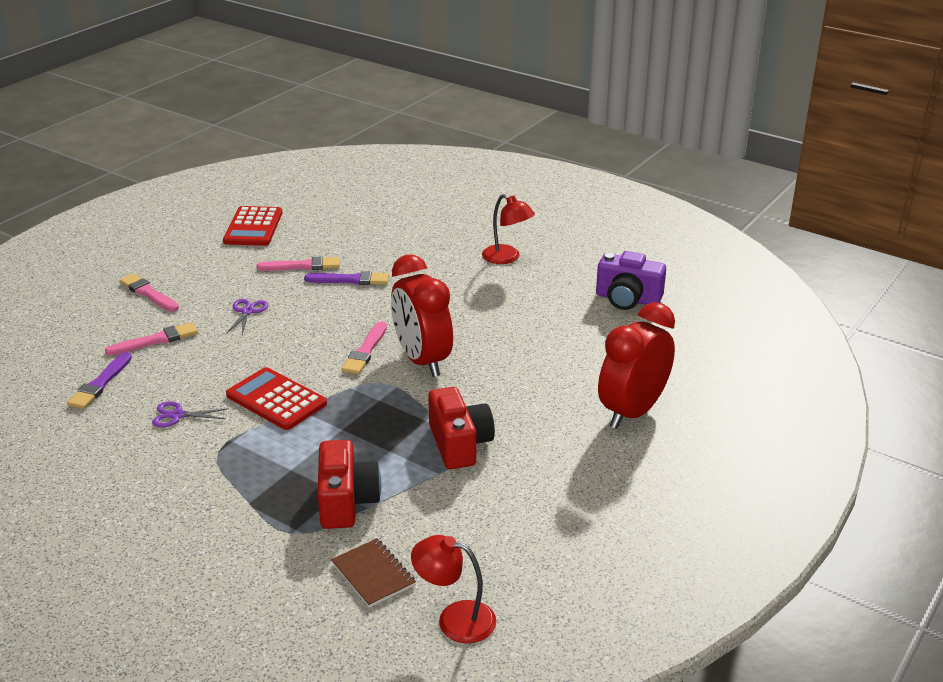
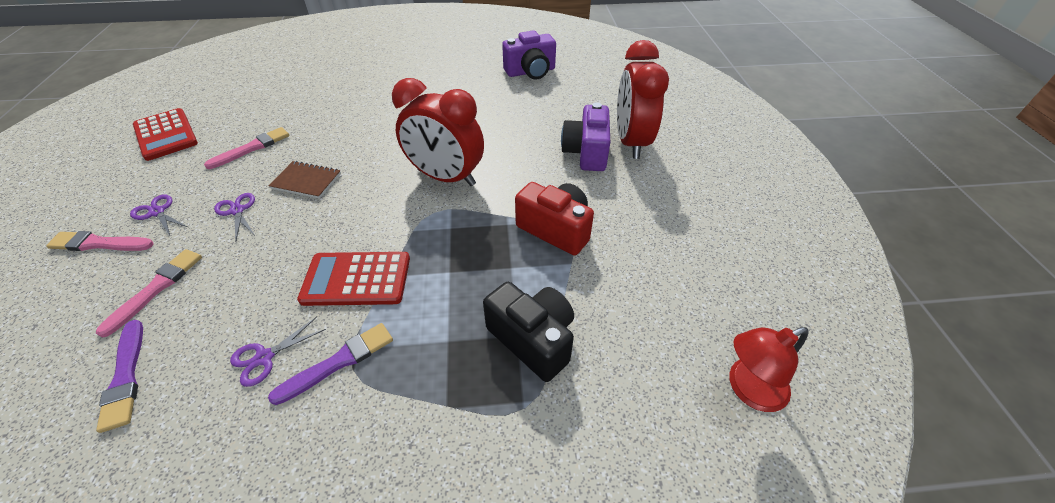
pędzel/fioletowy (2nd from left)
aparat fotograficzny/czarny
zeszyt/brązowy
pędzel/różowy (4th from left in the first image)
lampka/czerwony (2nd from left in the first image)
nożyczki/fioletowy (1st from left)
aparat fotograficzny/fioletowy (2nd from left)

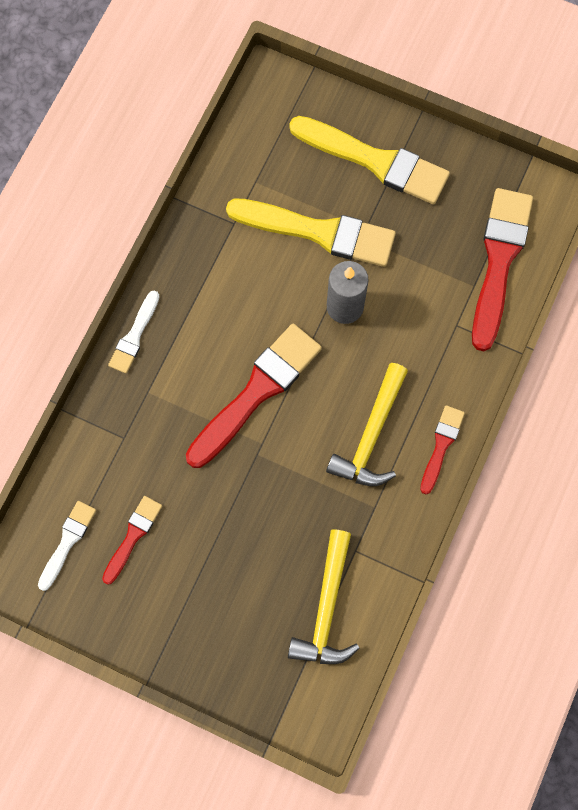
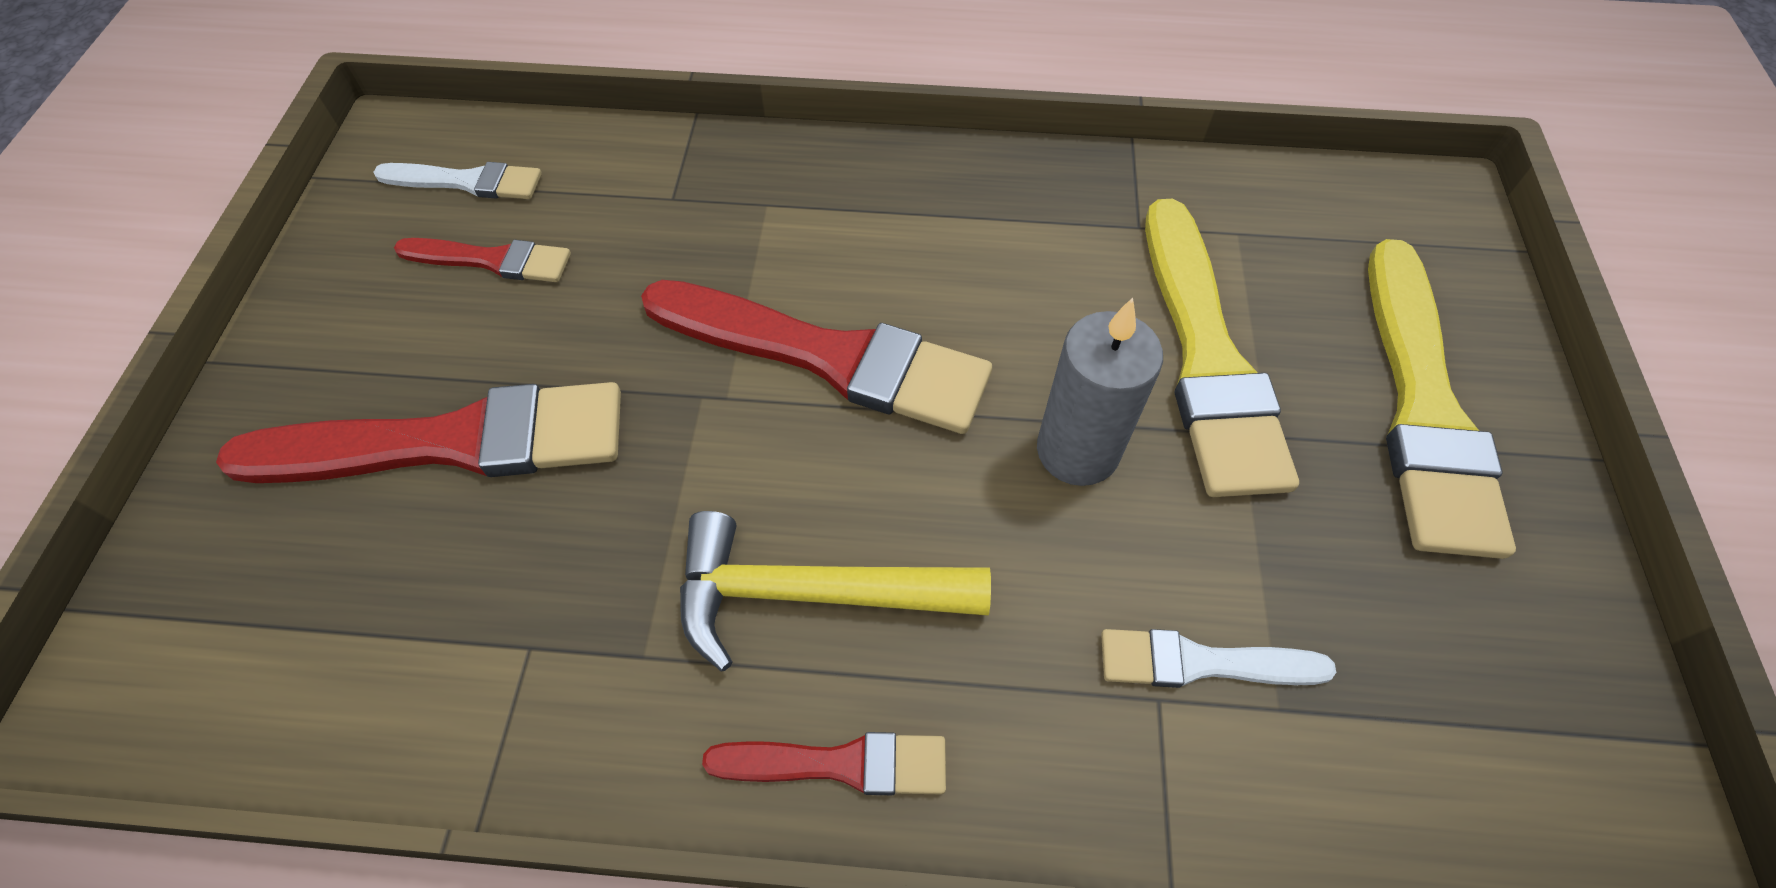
pędzel/biały (2nd from left)
młotek/żółty (1st from left in the first image)
pędzel/czerwony (1st from left)

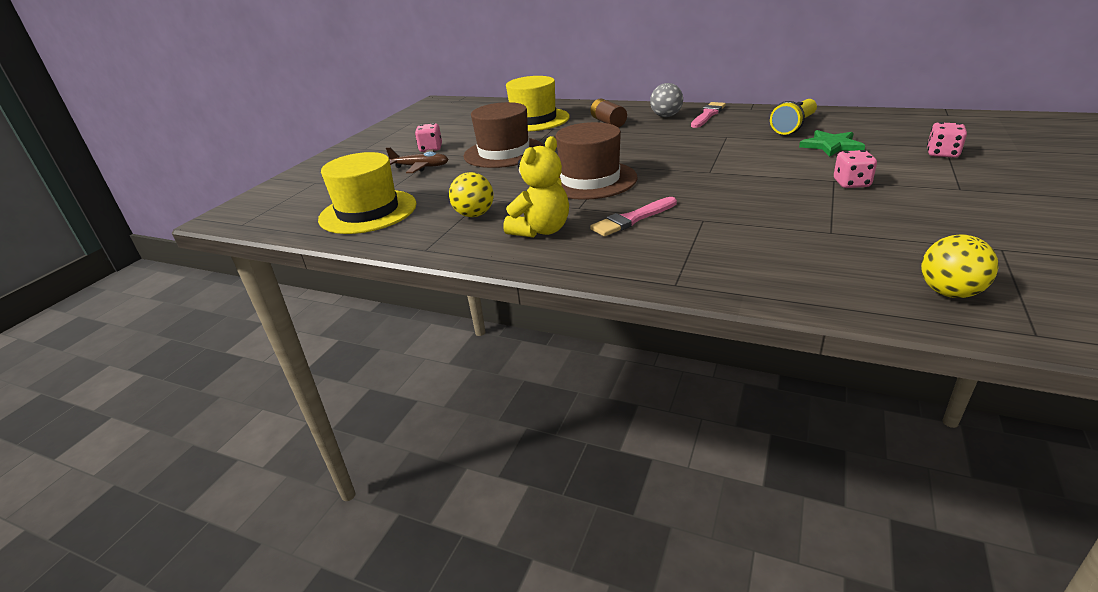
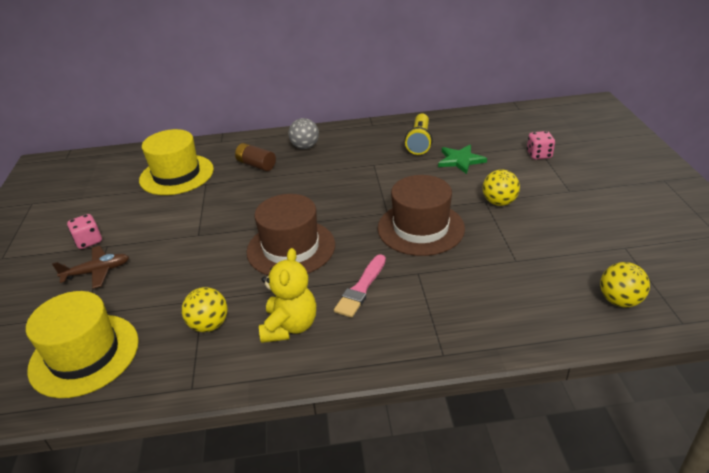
kapelusz/brązowy (2nd from left)
pędzel/różowy (2nd from left in the first image)
piłka/żółty (2nd from left)

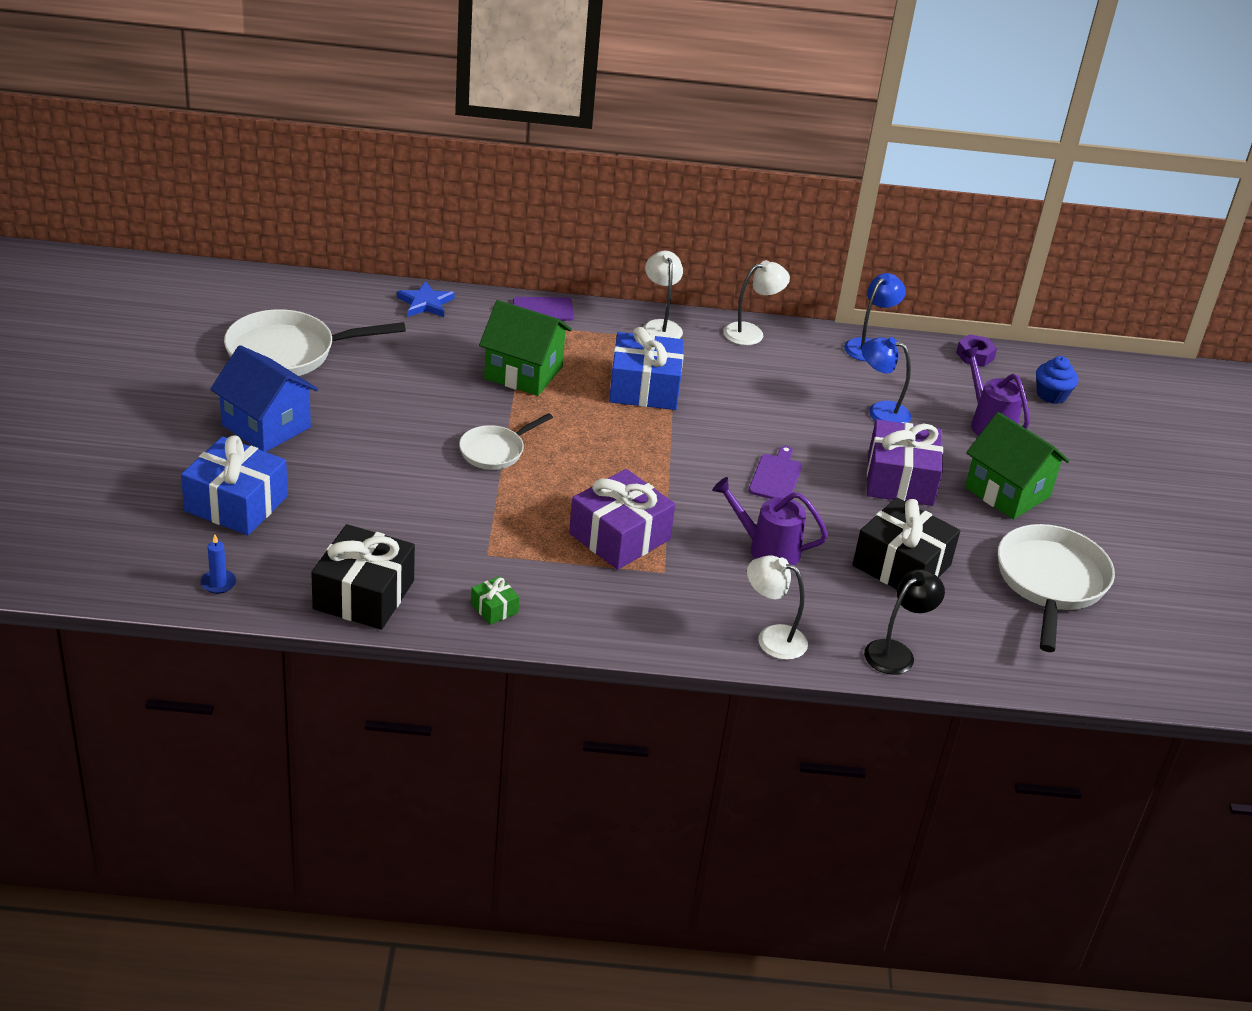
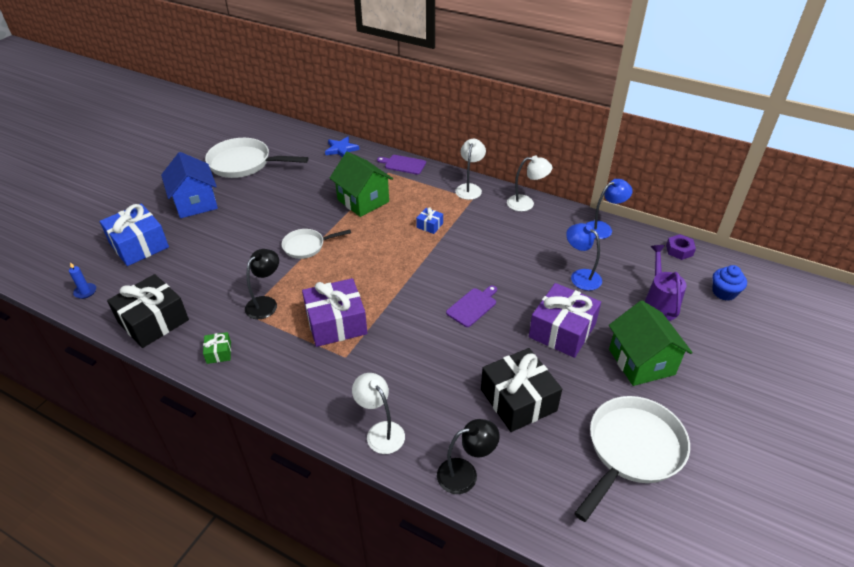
prezent/niebieski (2nd from left)
konewka/fioletowy (1st from left in the first image)
lampka/czarny (1st from left)

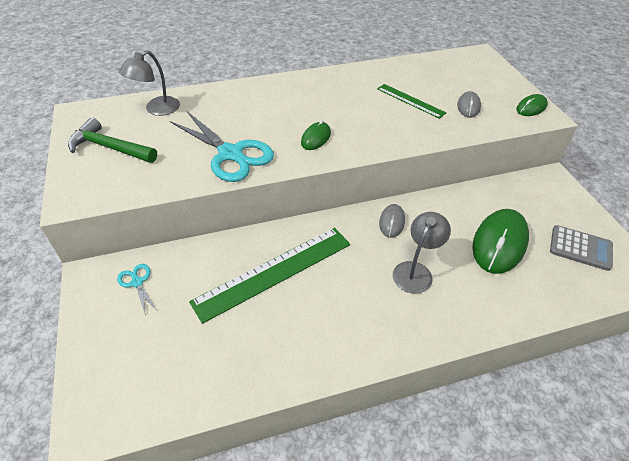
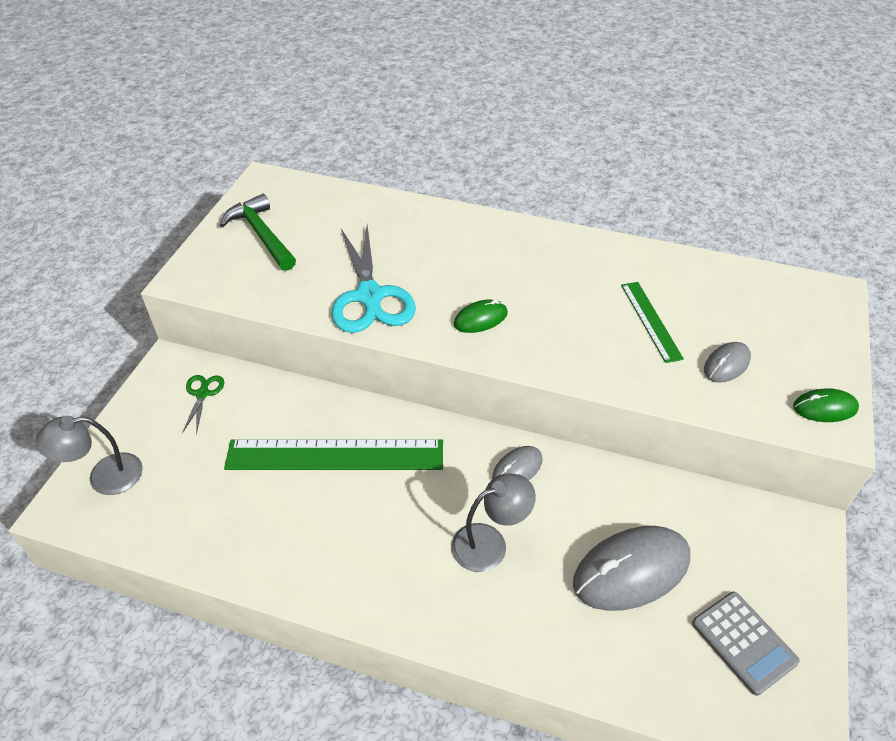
nożyczki/zielony
lampka/szary (1st from left)
myszka/szary (2nd from left)

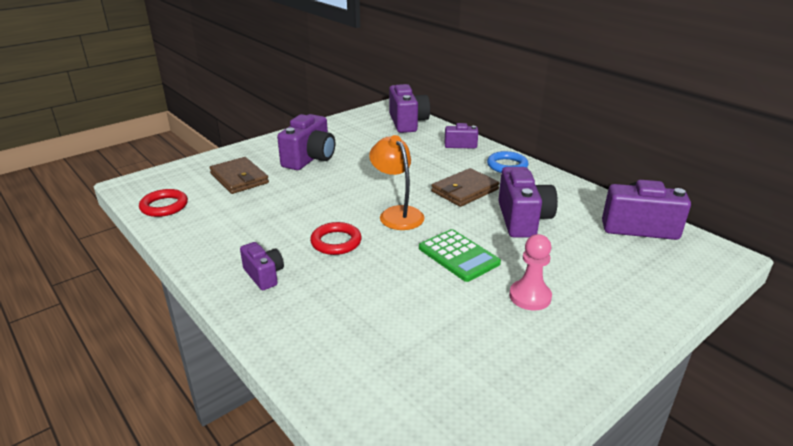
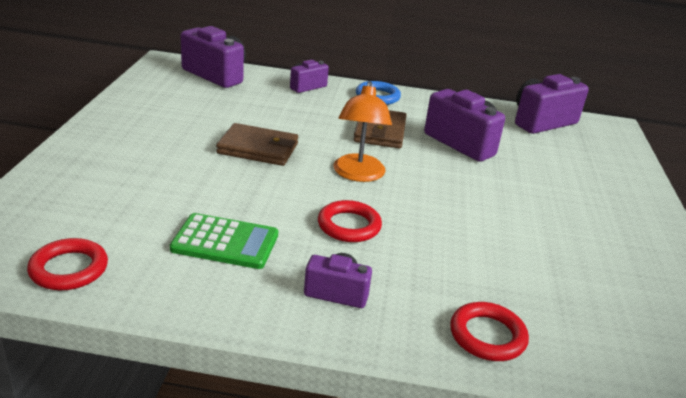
portfel/brązowy (1st from left)
aparat fotograficzny/fioletowy (2nd from left in the first image)
lampka/pomarańczowy
kalkulator/zielony
pionek/różowy
pierścień/czerwony (3rd from left)

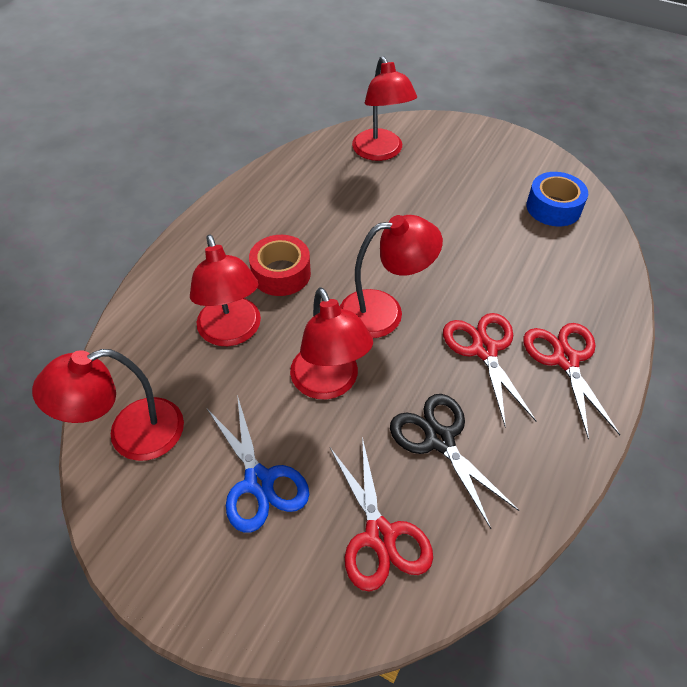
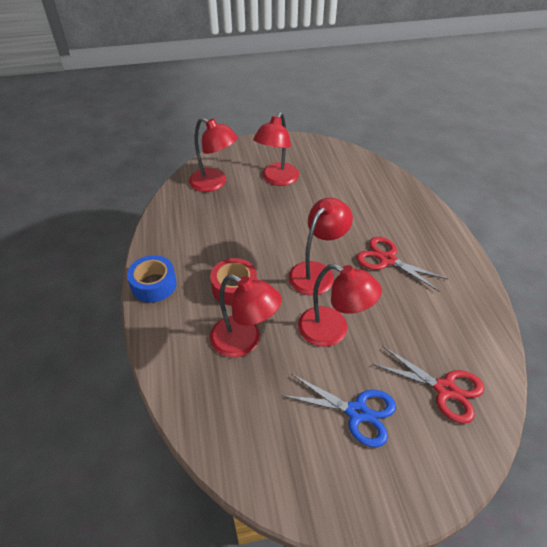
lampka/czerwony (3rd from left)
nożyczki/czarny
nożyczki/czerwony (3rd from left in the first image)
taśma klejąca/niebieski

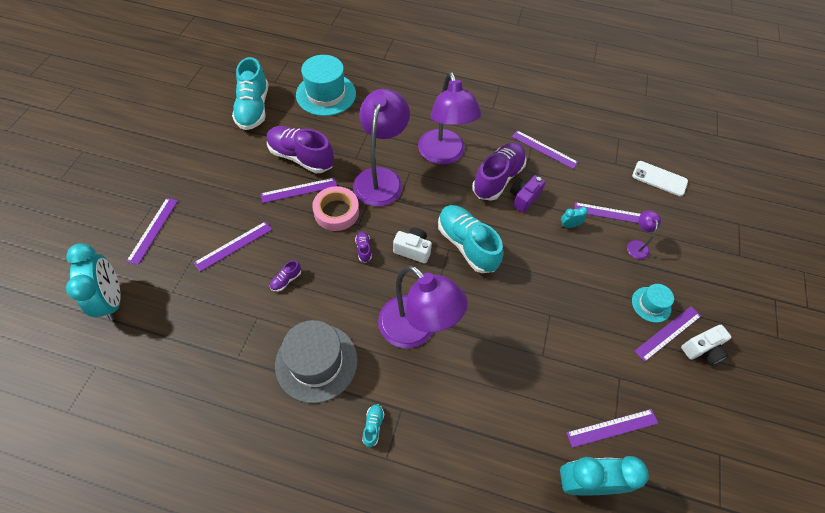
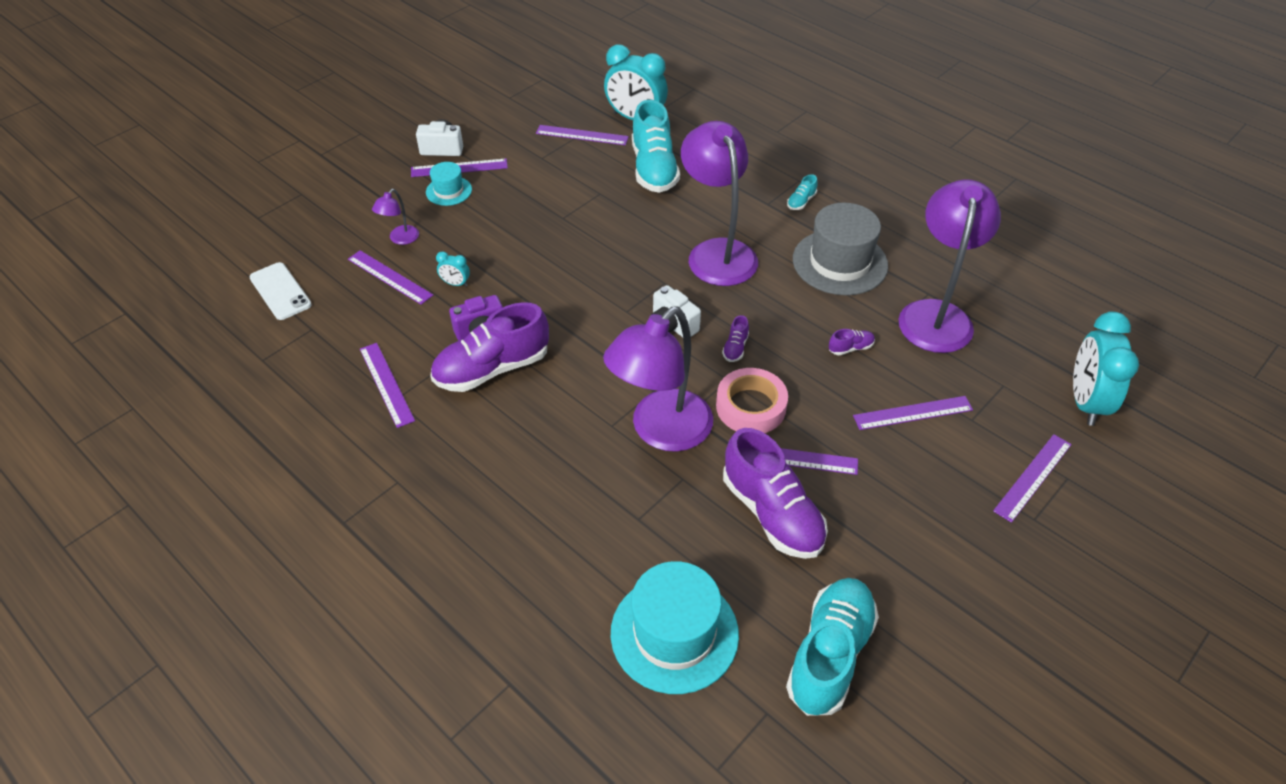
lampka/fioletowy (4th from left)
but/turkusowy (1st from left)

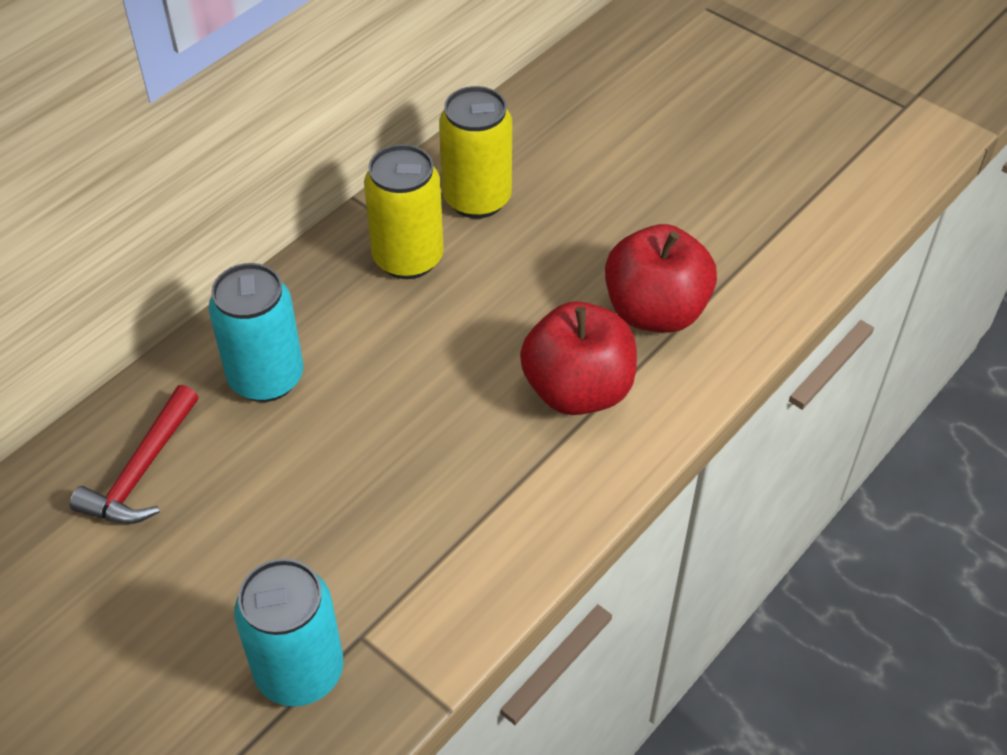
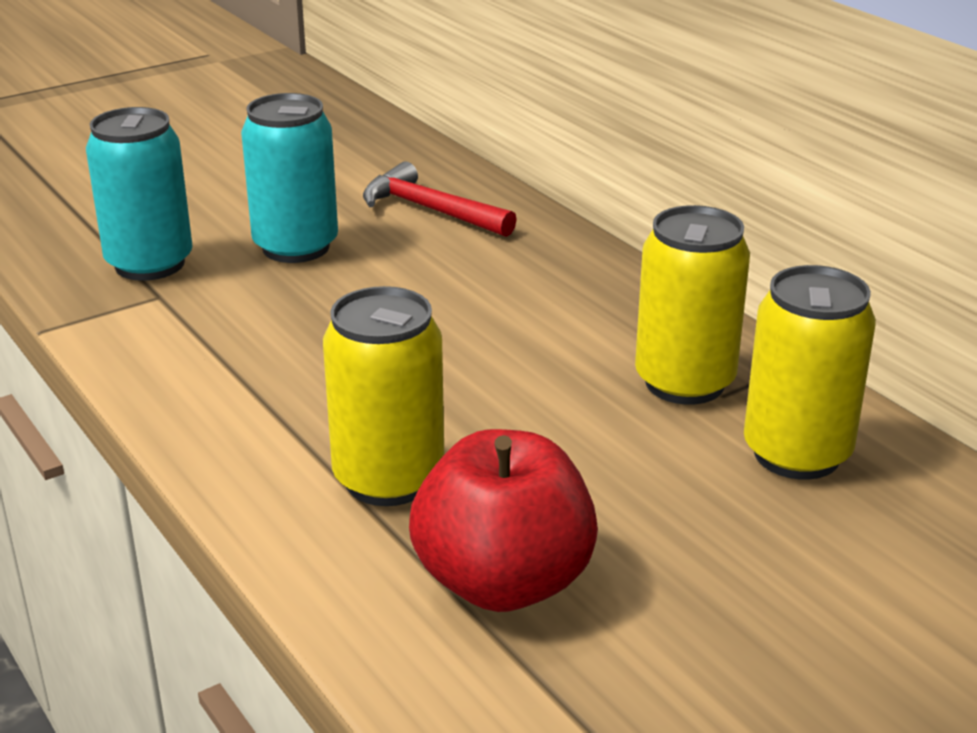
puszka/turkusowy (2nd from left)
puszka/żółty (1st from left)

